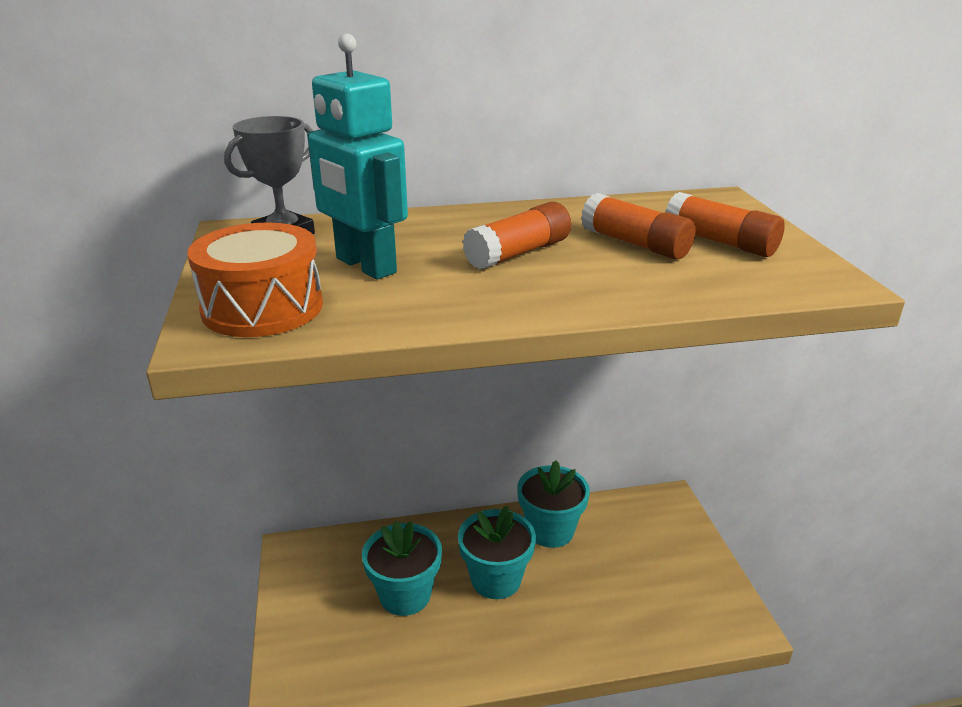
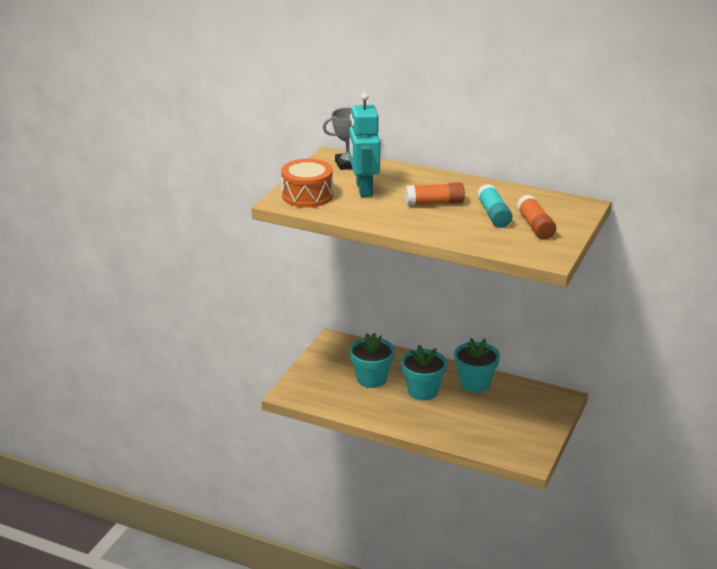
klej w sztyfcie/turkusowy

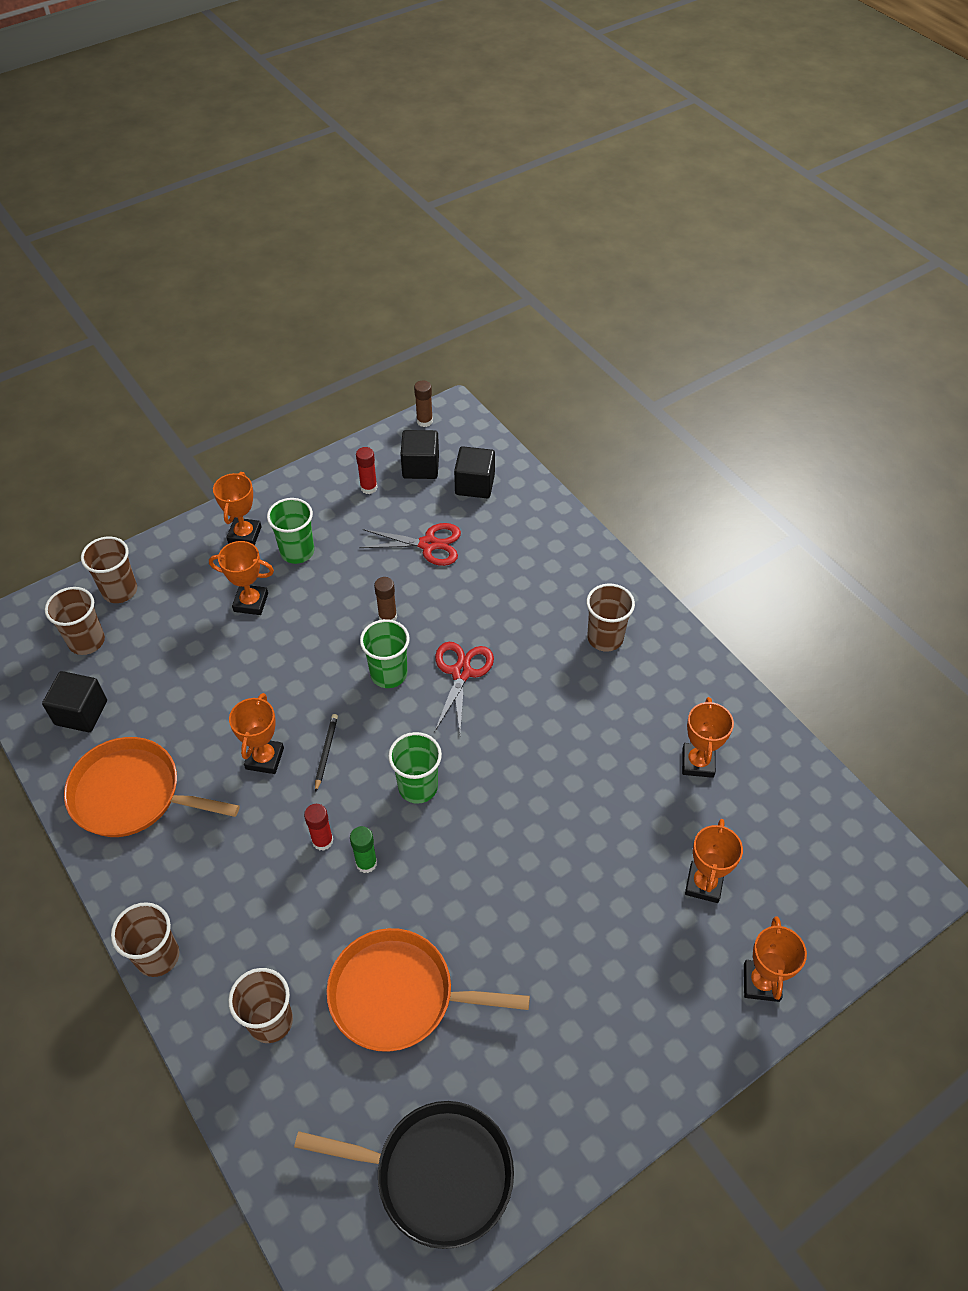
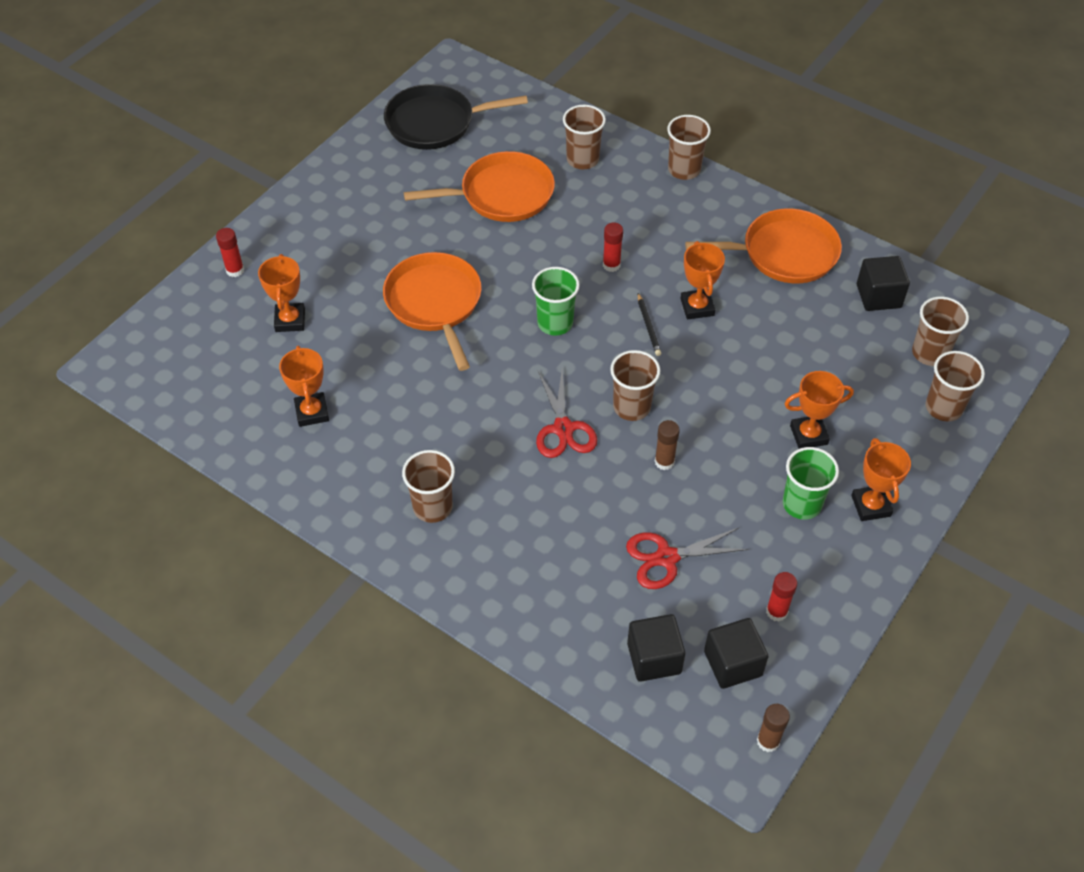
klej w sztyfcie/zielony
szklanka/brązowy (3rd from left)
klej w sztyfcie/czerwony (1st from left)
patelnia/pomarańczowy (1st from left)

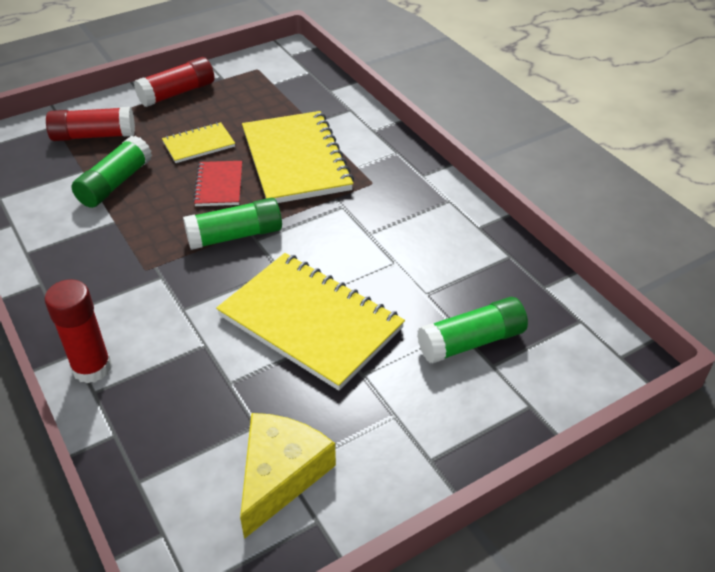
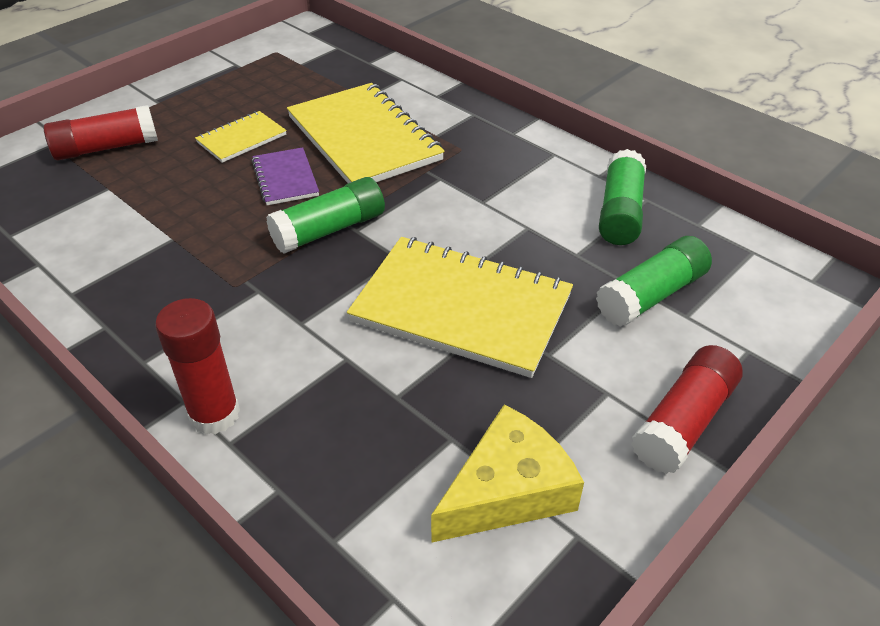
klej w sztyfcie/zielony (2nd from left)
klej w sztyfcie/czerwony (3rd from left)
zeszyt/fioletowy
ser/żółty

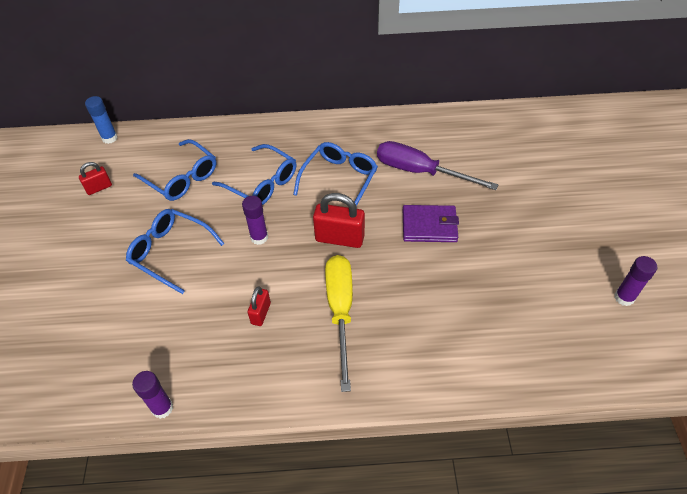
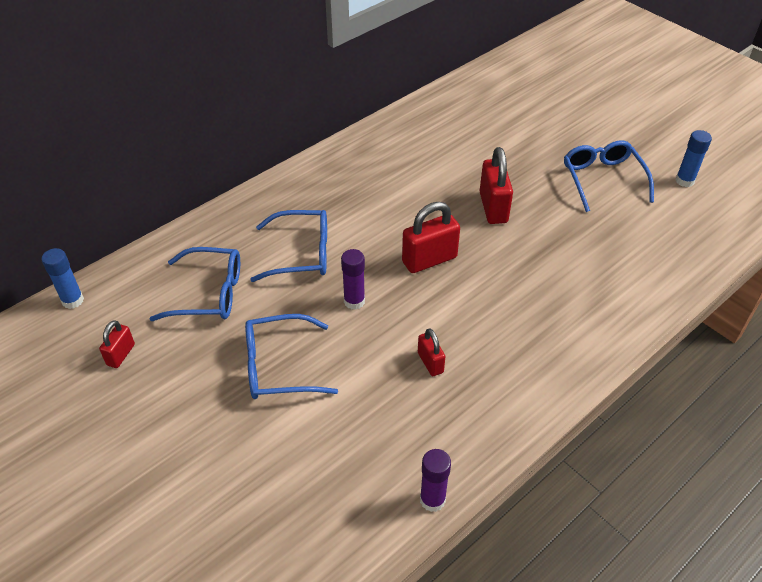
okulary/niebieski (4th from left)
śrubokręt/żółty
śrubokręt/fioletowy
kłódka/czerwony (4th from left)
klej w sztyfcie/niebieski (2nd from left)

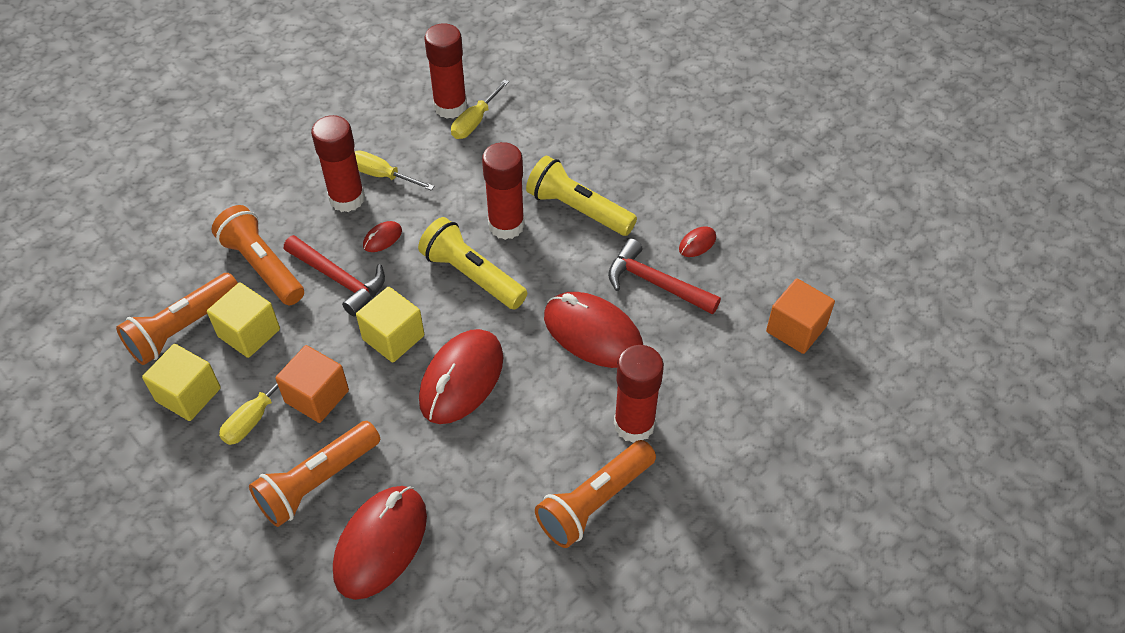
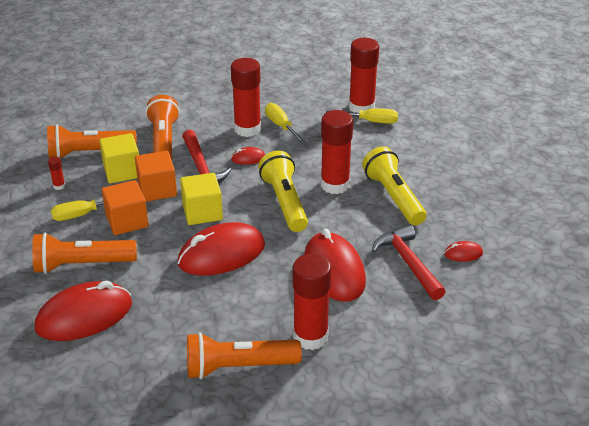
klej w sztyfcie/czerwony (1st from left)
śrubokręt/żółty (3rd from left)
sześcian/pomarańczowy (2nd from left)

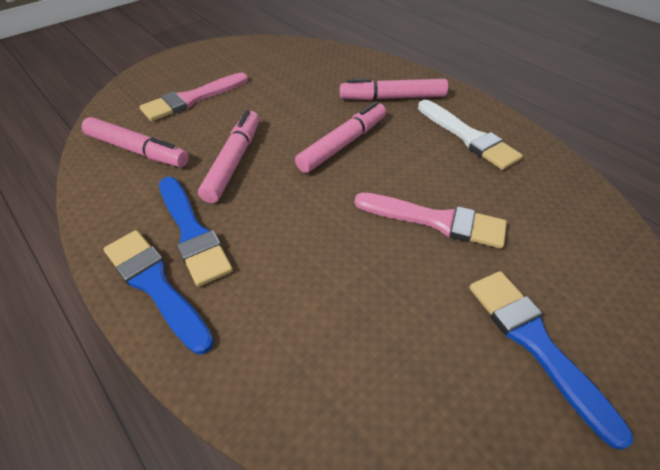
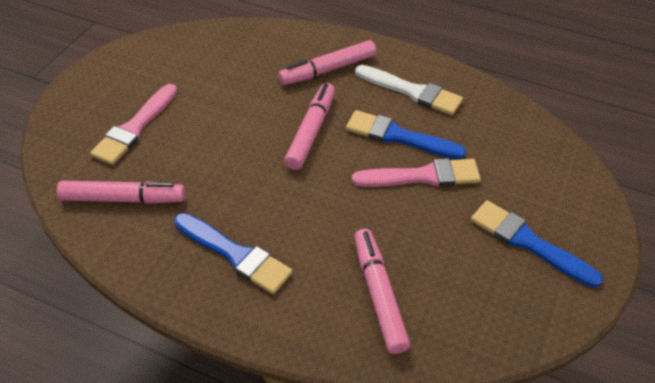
pędzel/niebieski (2nd from left)
flamaster/różowy (4th from left)

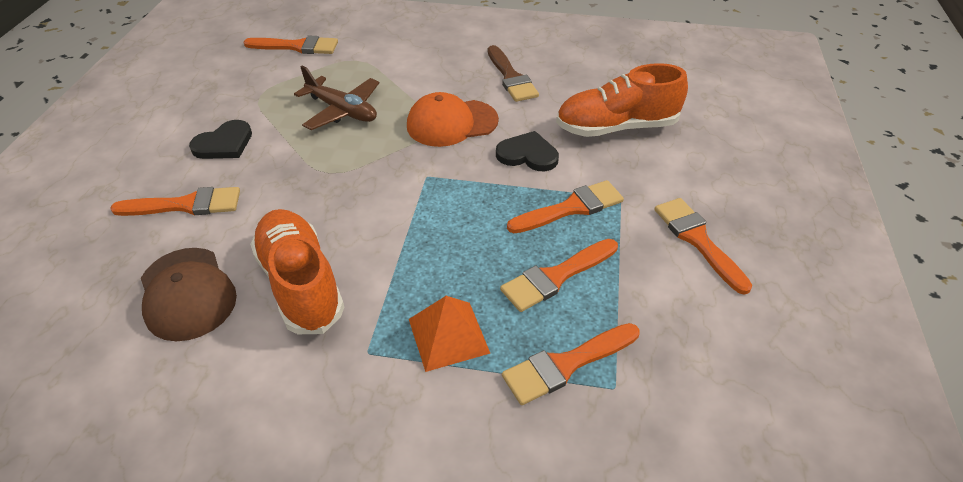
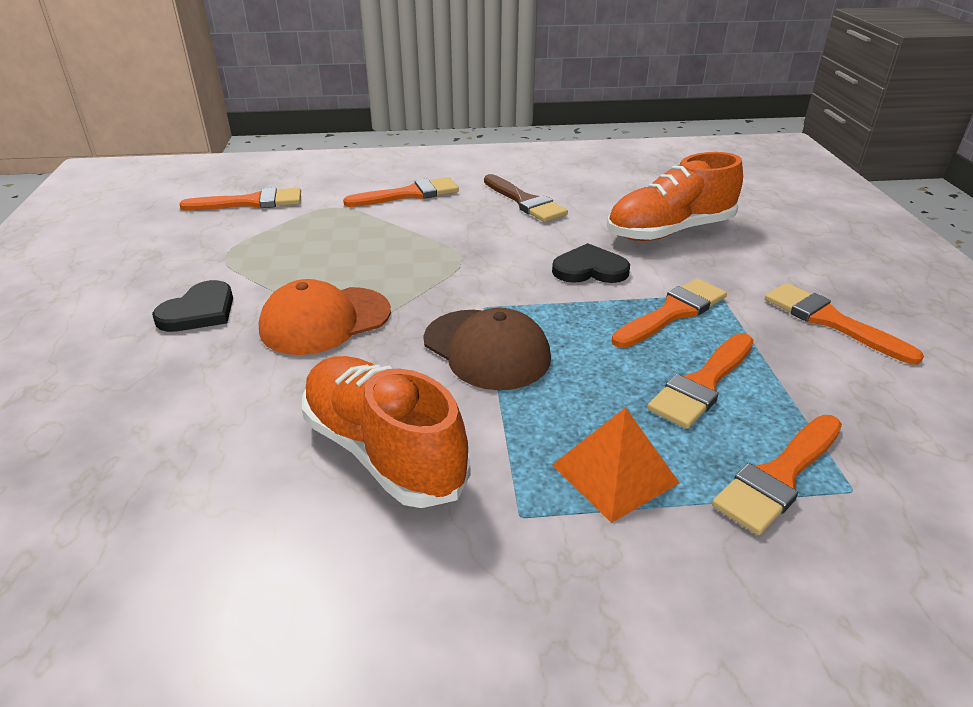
pędzel/pomarańczowy (2nd from left)
czapka/brązowy
samolot/brązowy
czapka/pomarańczowy

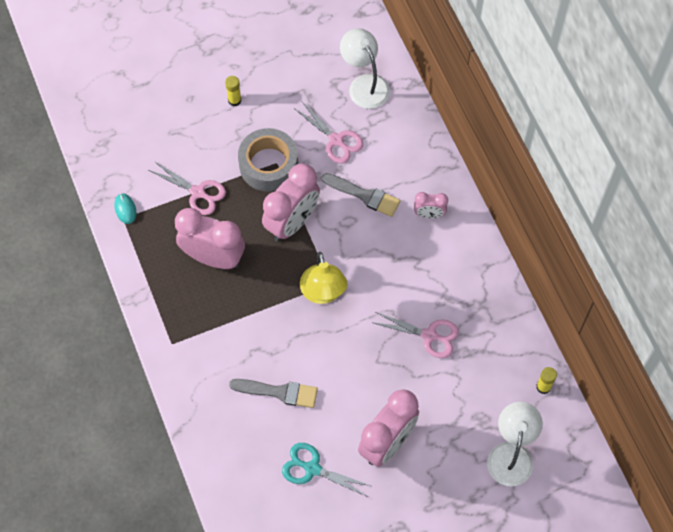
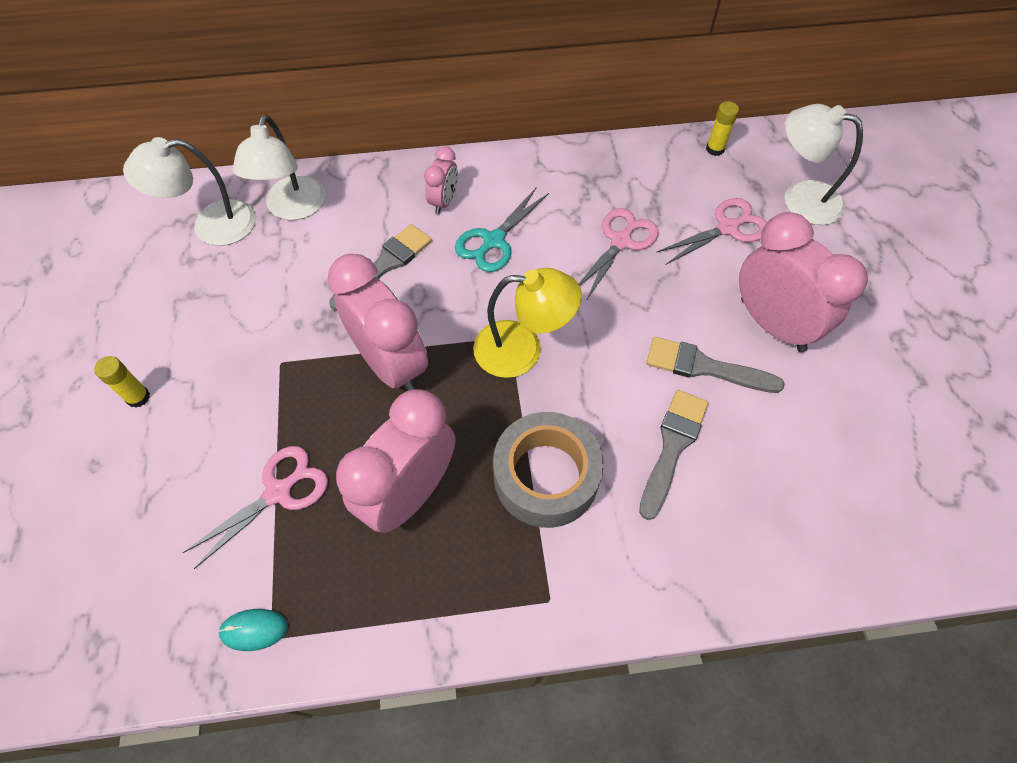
taśma klejąca/szary
nożyczki/turkusowy
nożyczki/różowy (3rd from left)
lampka/biały (2nd from left)
pędzel/szary (3rd from left)

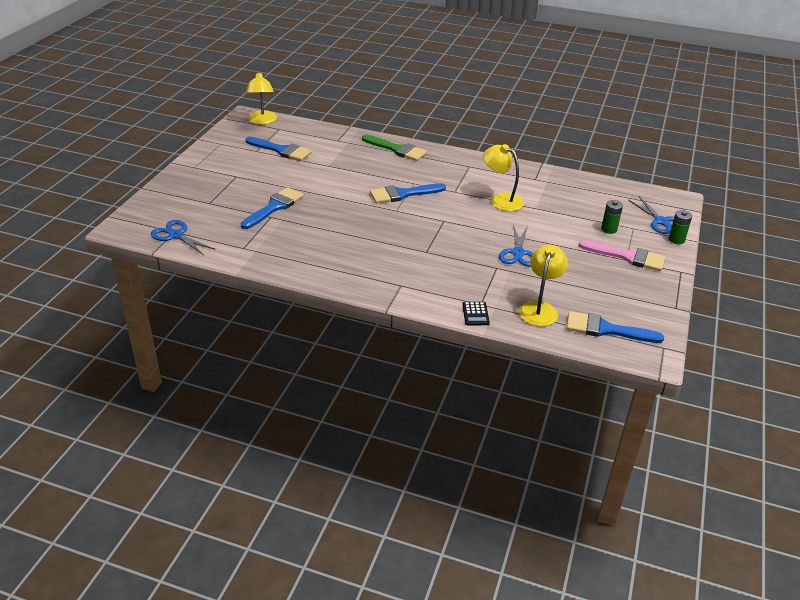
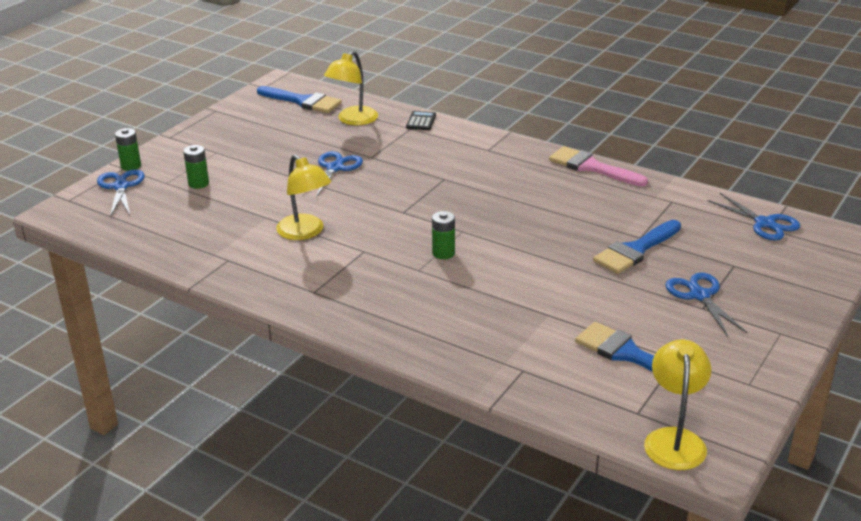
pędzel/zielony
bateria/zielony (3rd from left)
pędzel/różowy
nożyczki/niebieski (3rd from left)

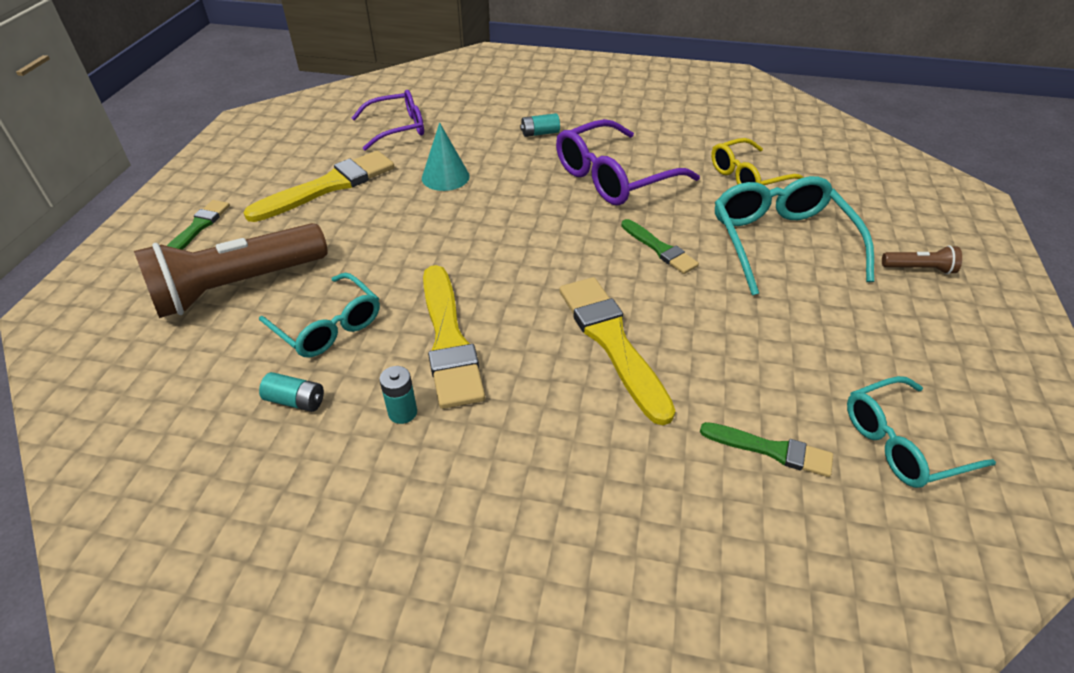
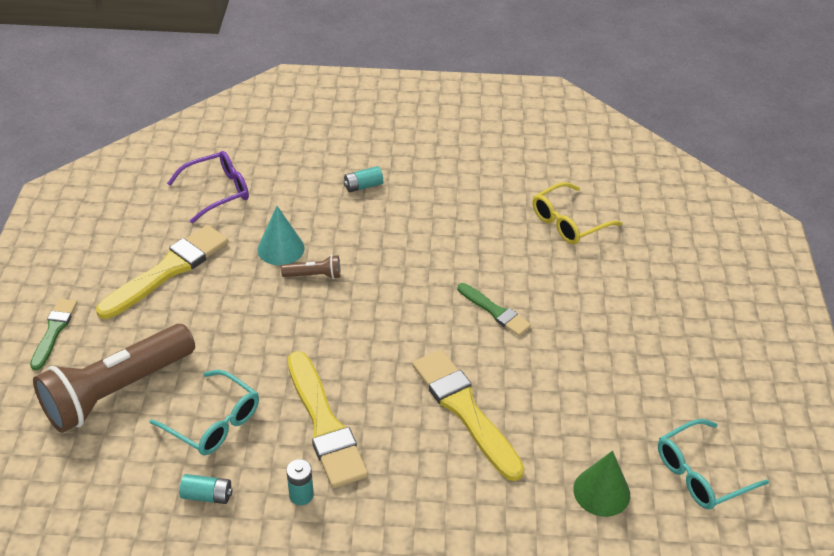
okulary/fioletowy (2nd from left in the first image)
stożek/zielony
okulary/turkusowy (2nd from left in the first image)
latarka/brązowy (2nd from left)

